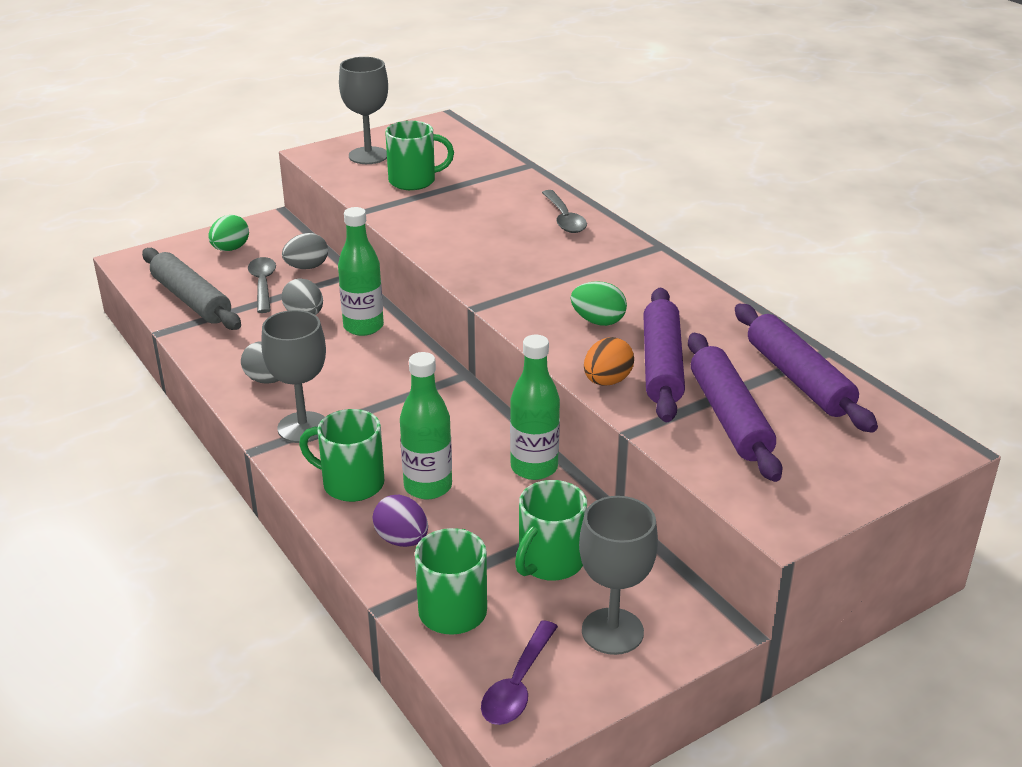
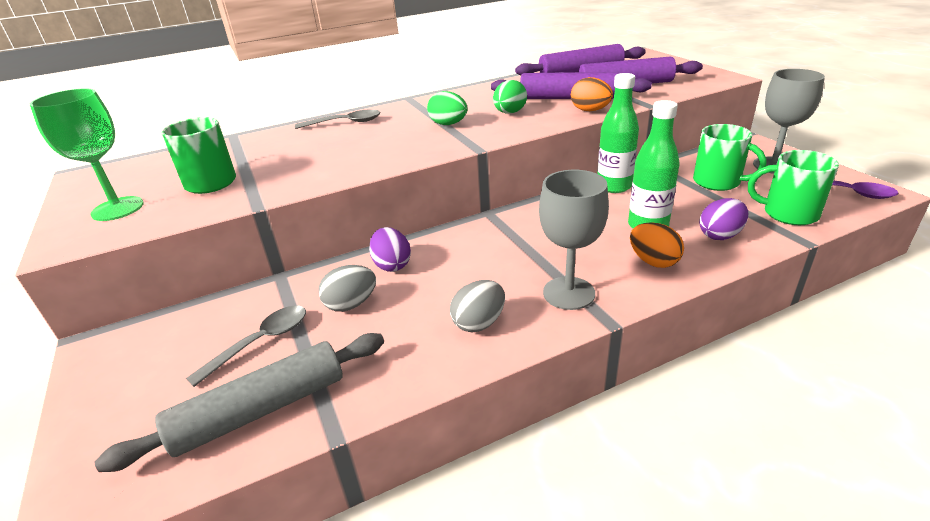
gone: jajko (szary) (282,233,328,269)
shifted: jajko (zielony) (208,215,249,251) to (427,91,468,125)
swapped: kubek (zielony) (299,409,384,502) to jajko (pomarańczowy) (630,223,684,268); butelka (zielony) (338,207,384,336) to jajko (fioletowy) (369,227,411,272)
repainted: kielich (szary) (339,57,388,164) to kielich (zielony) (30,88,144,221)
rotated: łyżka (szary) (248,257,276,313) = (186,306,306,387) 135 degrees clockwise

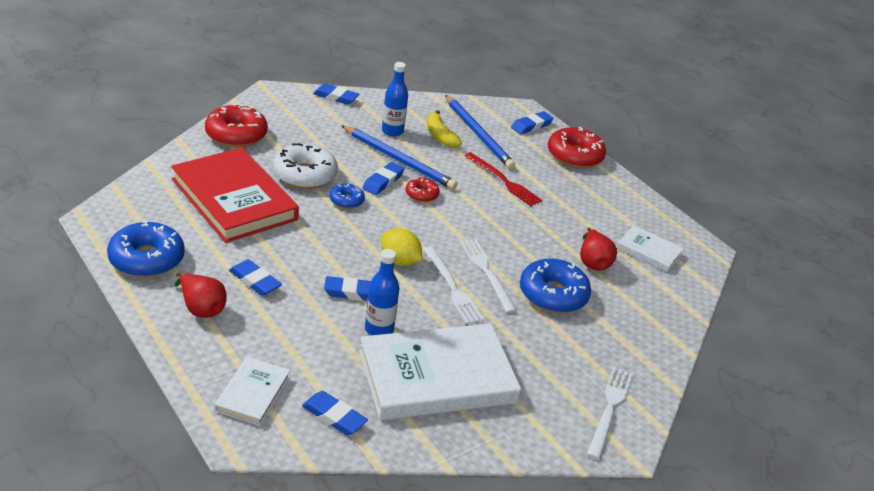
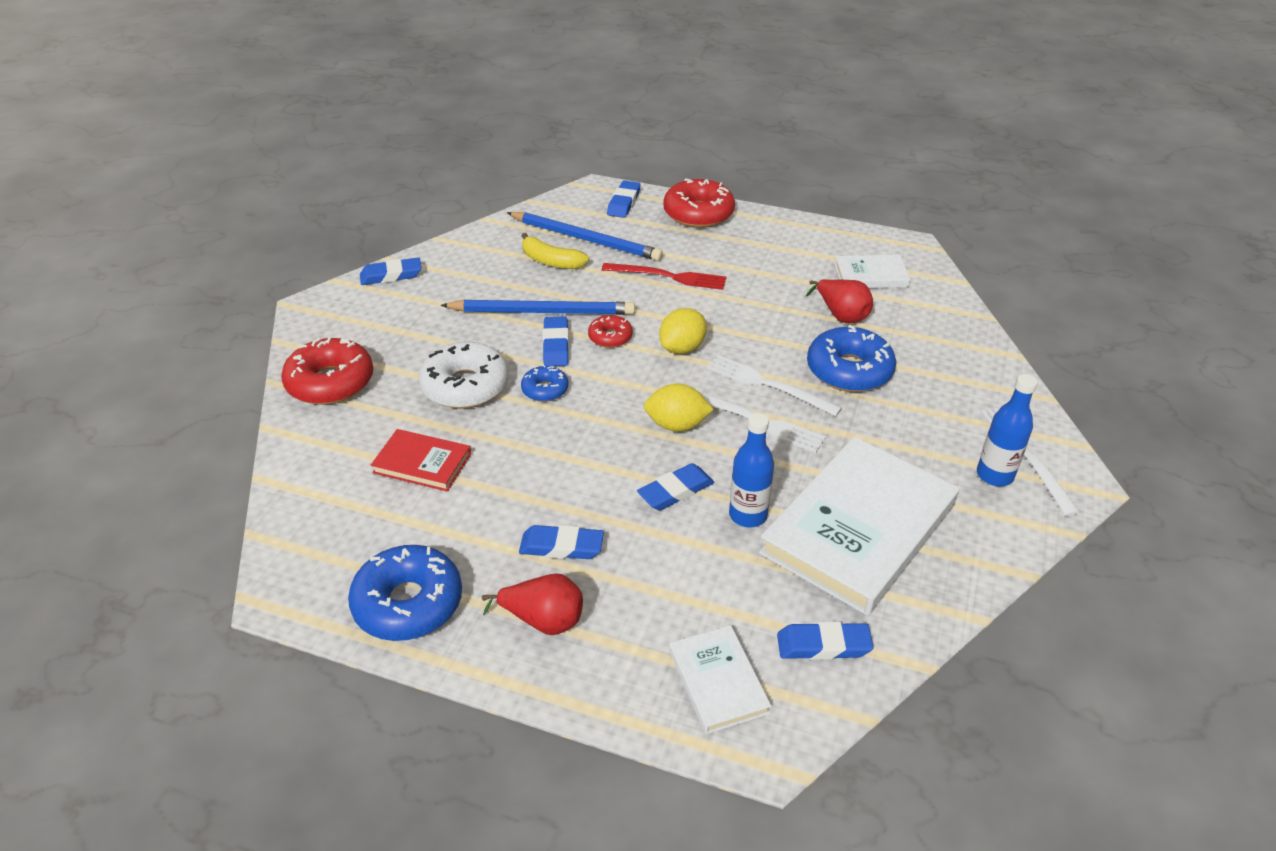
new: cytryna (żółty) (659,308,707,354)
shifted: butelka (niebieski) (382,62,408,137) to (977,374,1038,486)
scaled: książka (czerwony) (171,148,299,243) = (371,429,471,492) x0.49

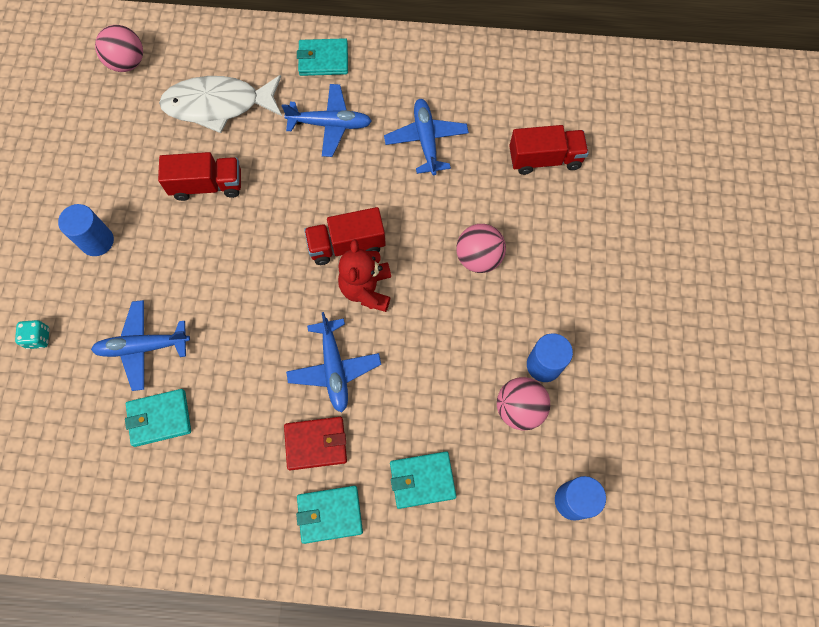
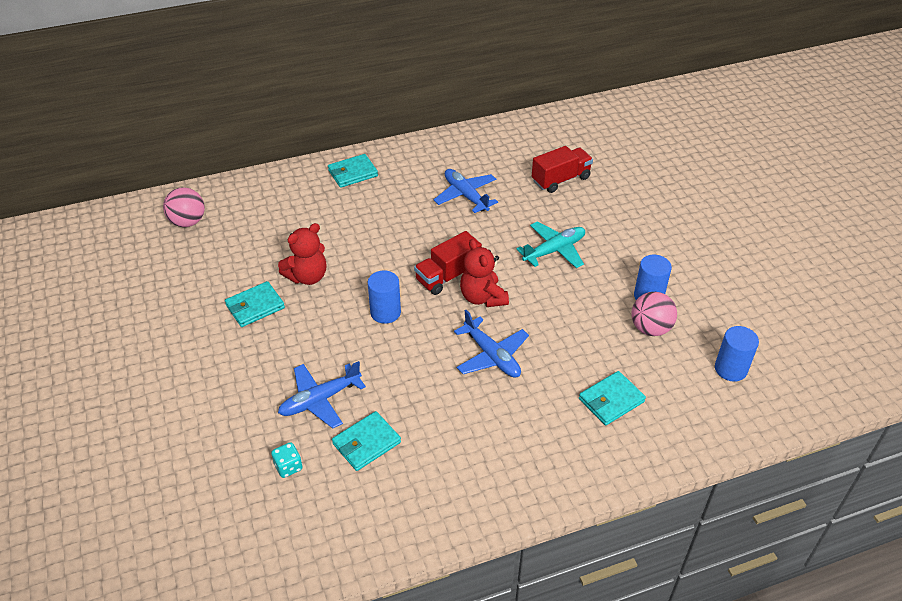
gone: ryba (biały) (159,75,282,133); samolot (niebieski) (282,84,372,157); portfel (czerwony) (284,417,347,470)
shifted: kostka do gry (turkusowy) (15,320,49,349) to (271,442,302,478); walec (niebieski) (58,204,114,256) to (368,270,401,324); portfel (turkusowy) (296,486,363,544) to (225,281,285,327)
swapped: ciężarówka (czerwony) (158,152,241,201) to miś (czerwony) (278,223,326,285); piłka (różowy) (456,224,506,273) to samolot (turkusowy) (517,222,585,268)

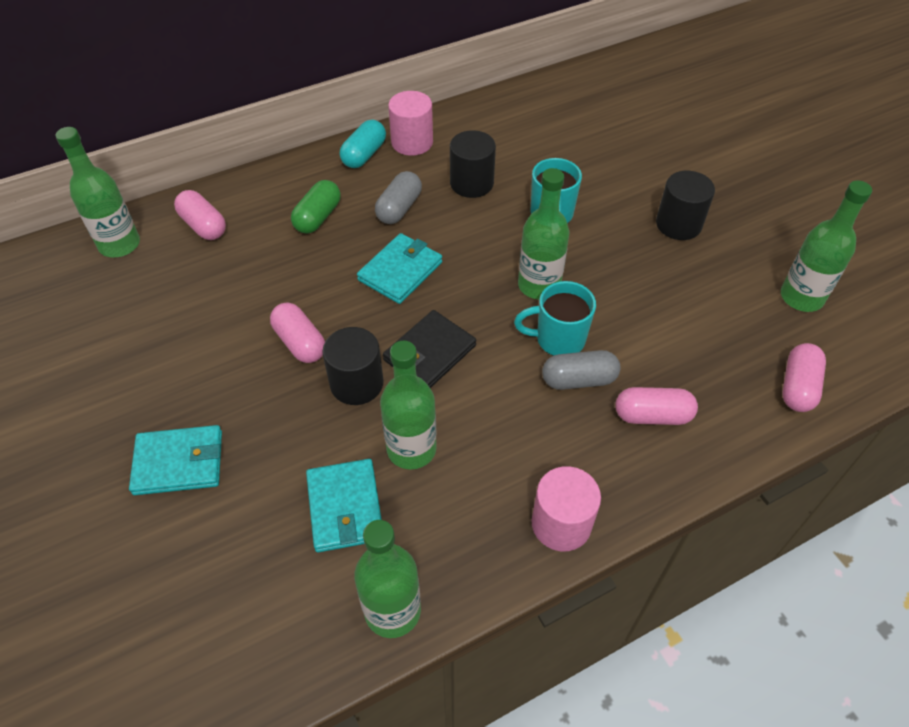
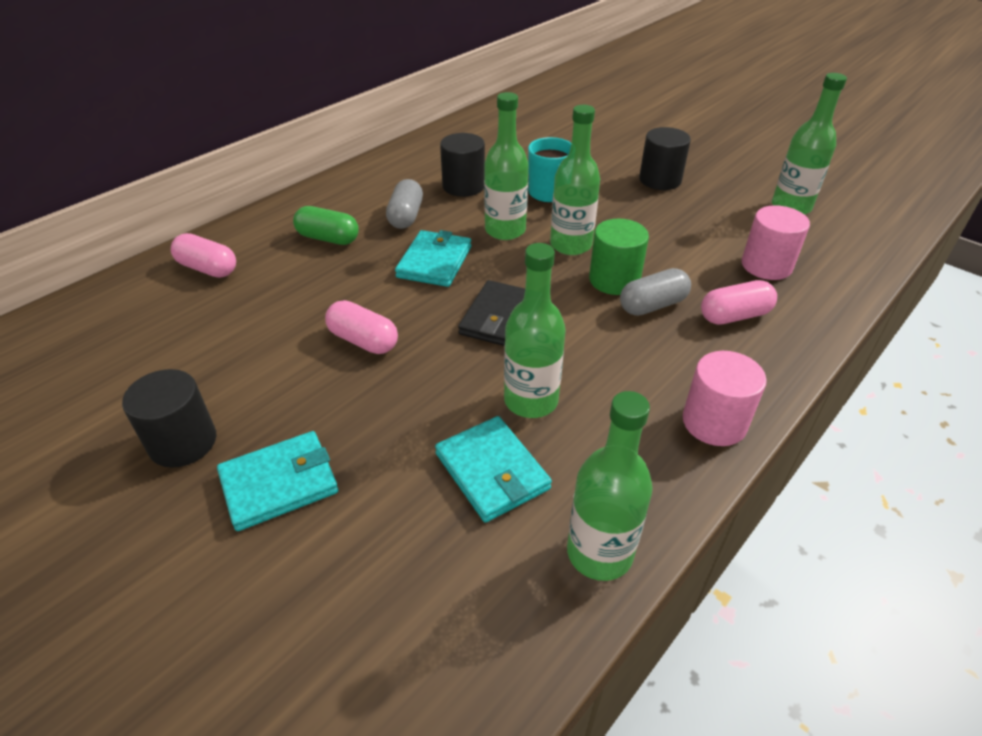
gone: kapsułka (turkusowy) (340,120,386,168); kapsułka (różowy) (782,343,826,412)
shifted: butelka (zielony) (56,127,140,258) to (484,92,529,240); walec (czarny) (322,327,384,405) to (122,369,216,468); walec (różowy) (388,91,433,156) to (742,205,810,280)
swapped: kubek (turkusowy) (514,281,596,356) to walec (zielony) (589,219,649,295)
rotated: kapsułka (zielony) (291,180,341,234) = (293,206,359,245) 75 degrees counterclockwise

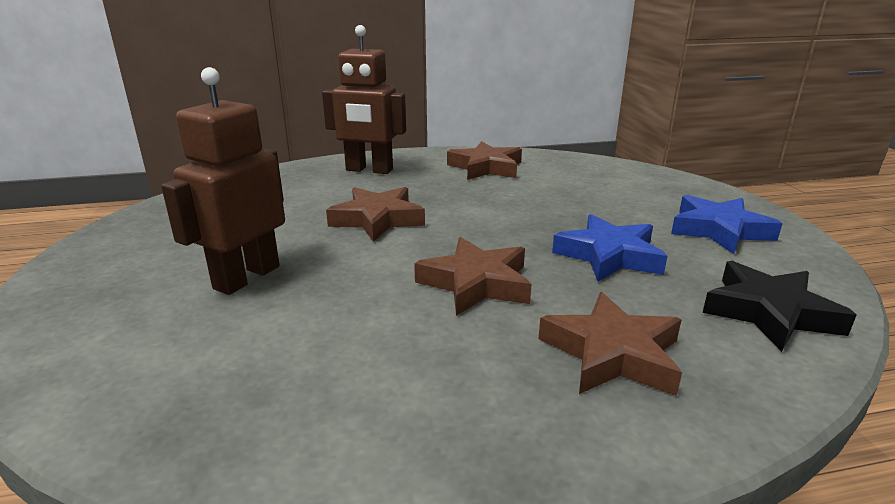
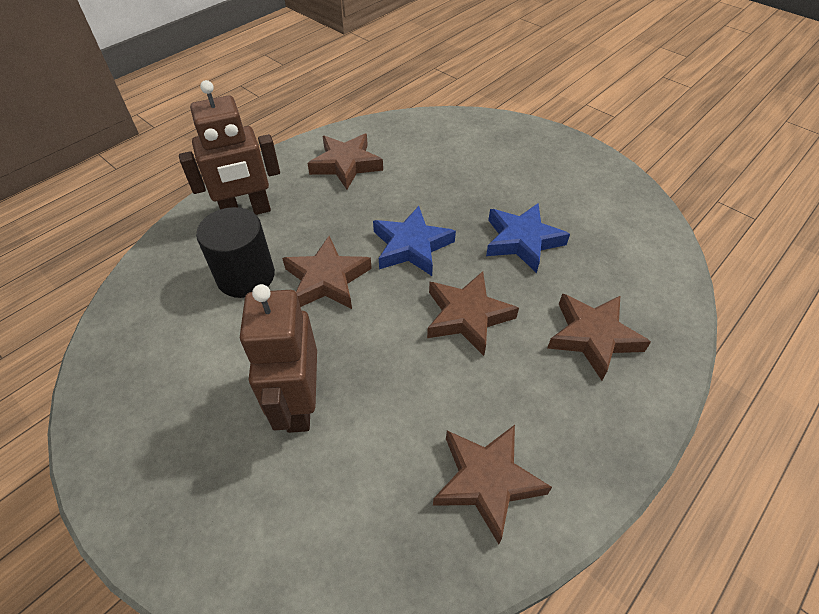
gone: gwiazda (czarny) (702,261,856,352)
new: walec (czarny) (196,207,275,298); gwiazda (brązowy) (433,425,552,544)
shifted: gwiazda (niebieski) (671,195,783,254) to (373,206,456,276)

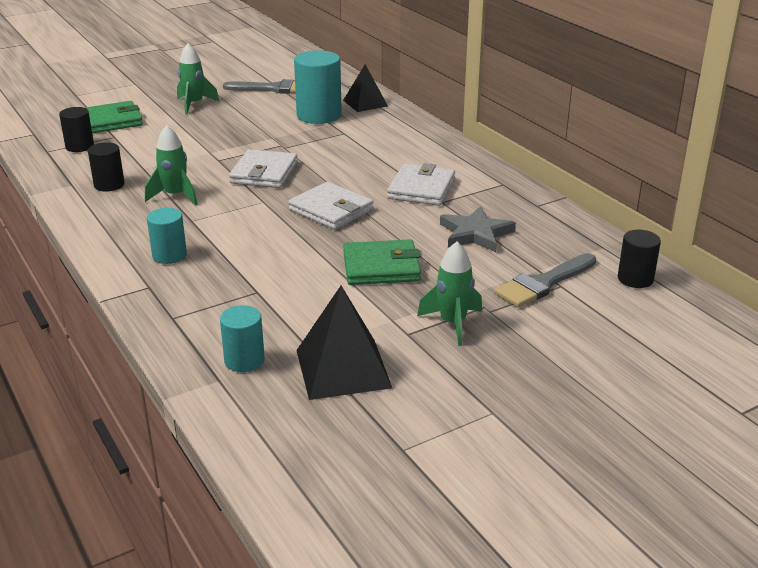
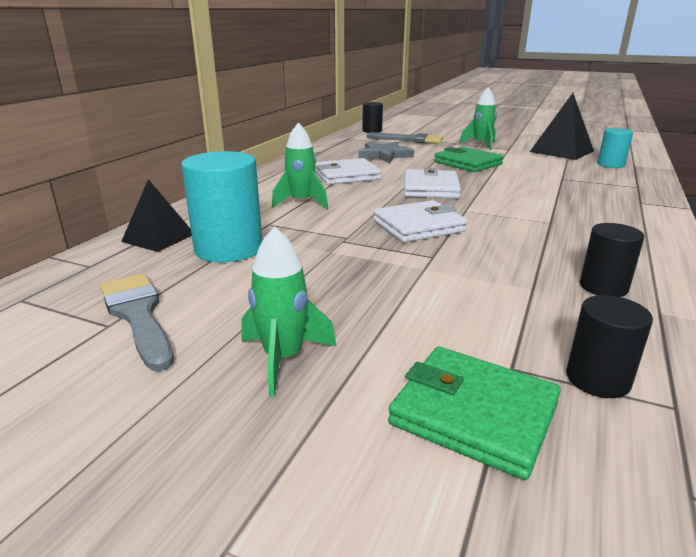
gone: walec (turkusowy) (147,208,187,264)
shifted: rakieta (zielony) (145,125,198,205) to (272,123,328,209)

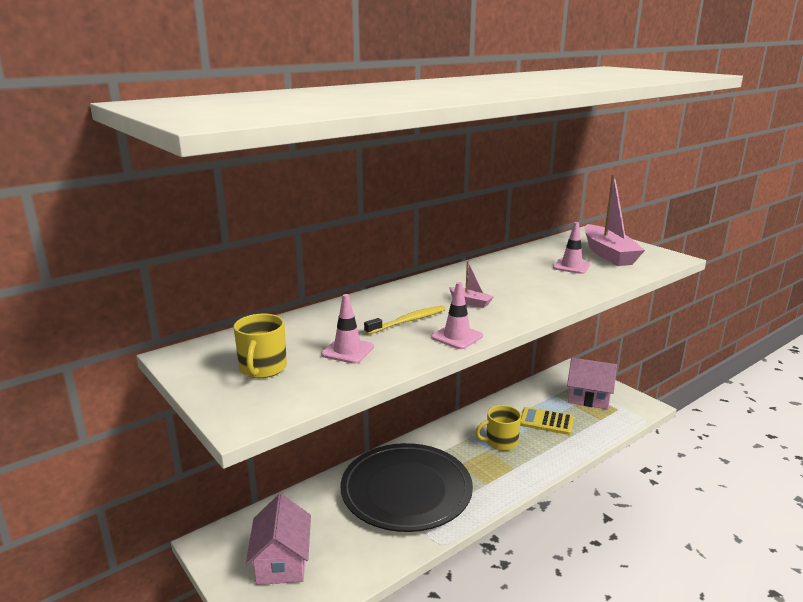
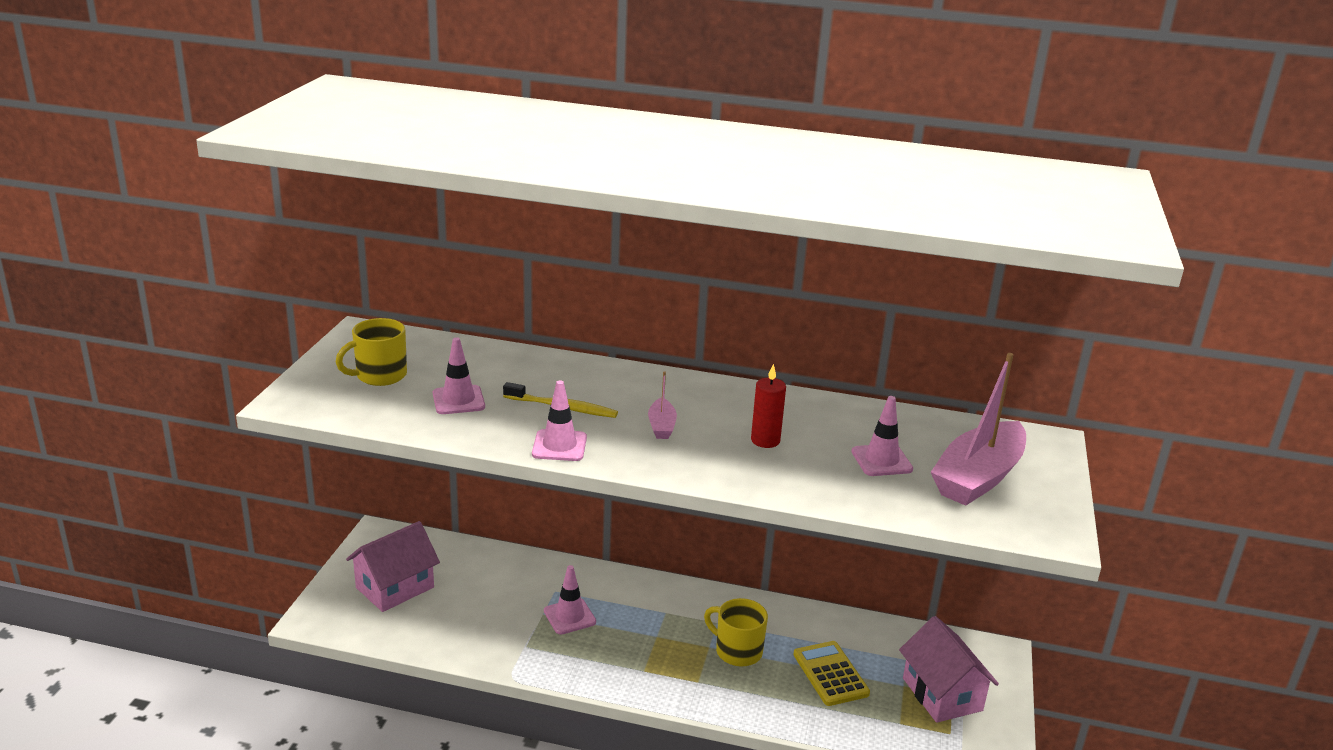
new: świeca (czerwony) (751,364,786,448)
swapped: talerz (czarny) (340,443,473,532) to pachołek (różowy) (544,565,596,634)

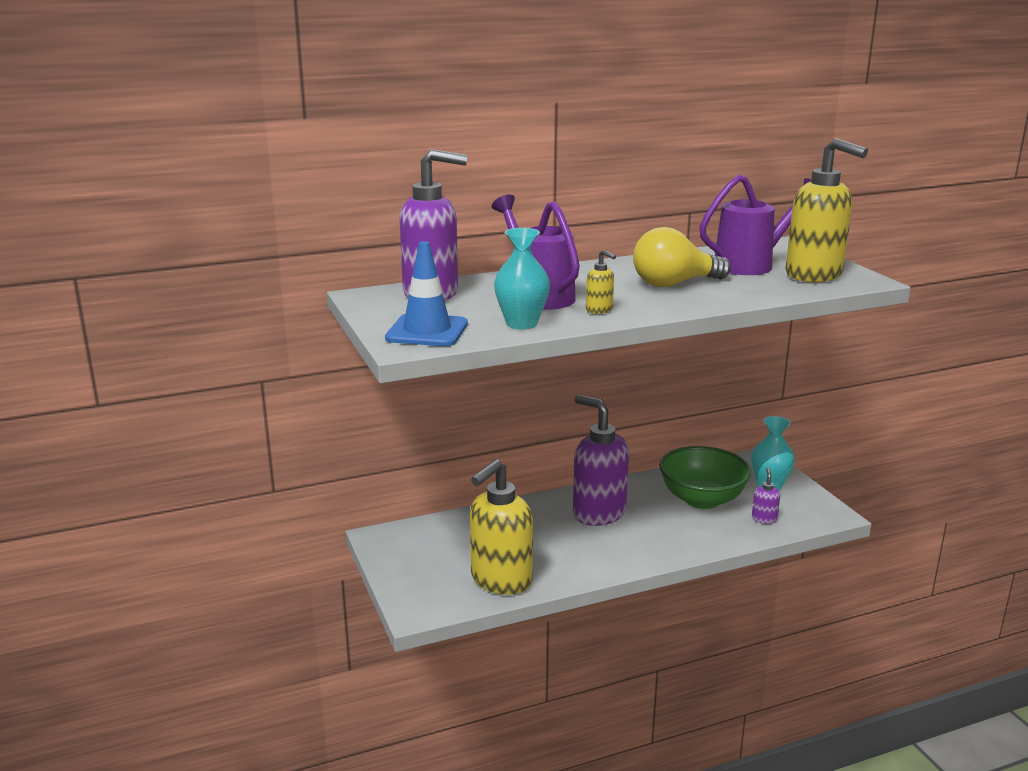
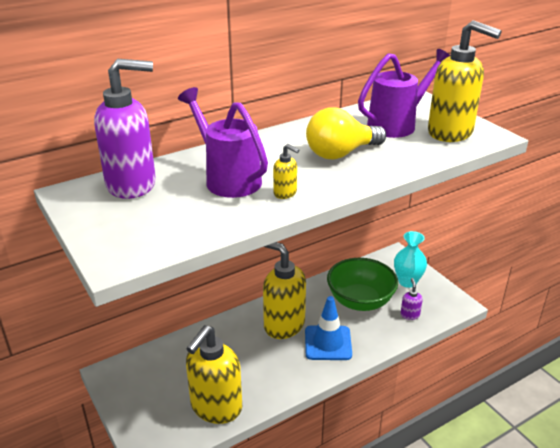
gone: wazon (turkusowy) (494,228,550,329)
shifted: pachołek (niebieski) (385,241,468,346) to (305,296,352,360)
repainted: dozownik mydła (fioletowy) (573,394,629,526) to dozownik mydła (żółty) (263,242,306,339)

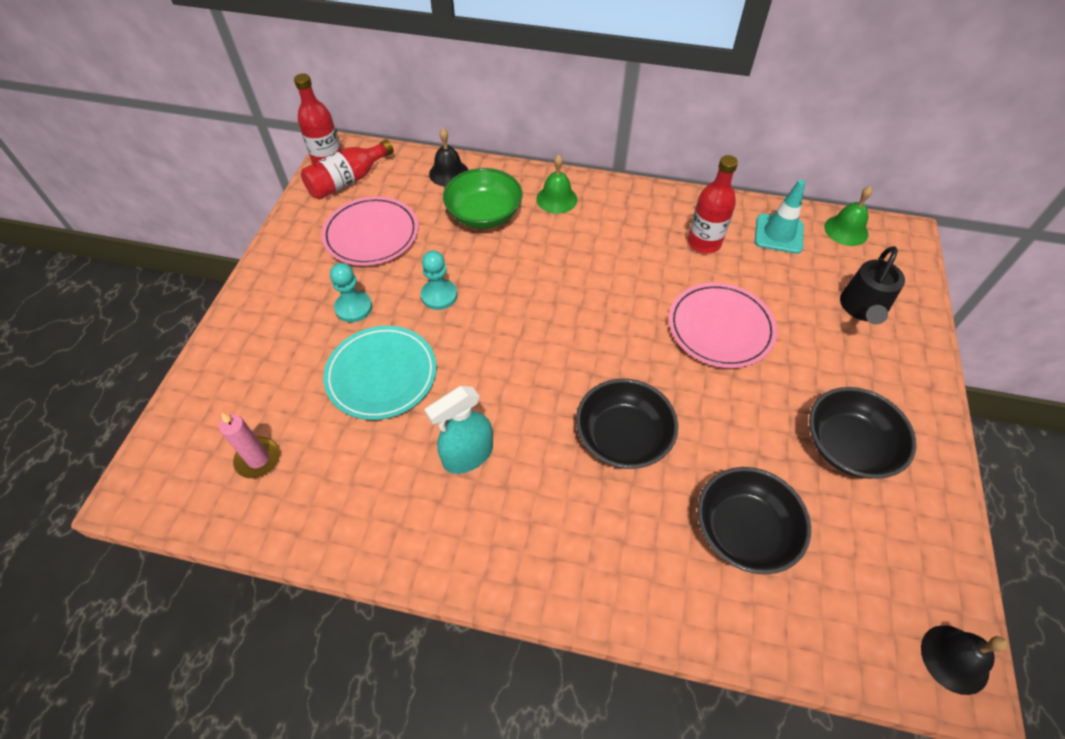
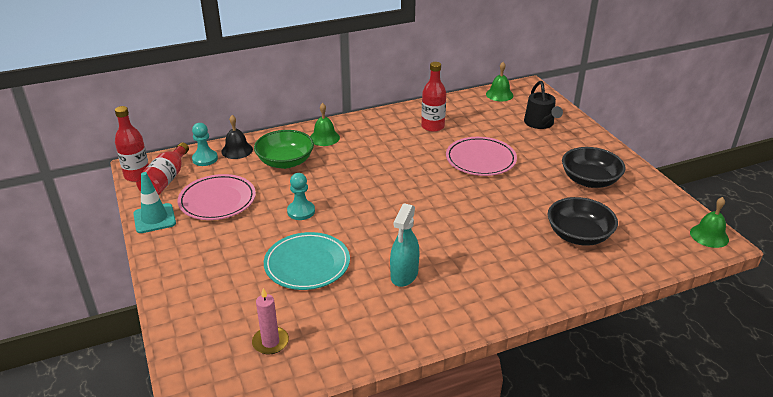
gone: miska (czarny) (576,379,678,469)
shifted: pionek (turkusowy) (330,263,372,322) to (192,123,218,166); pachołek (turkusowy) (755,180,805,254) to (133,172,176,233)
repainted: dzwonek (czarny) (921,625,1008,695) to dzwonek (zielony) (690,197,729,248)

